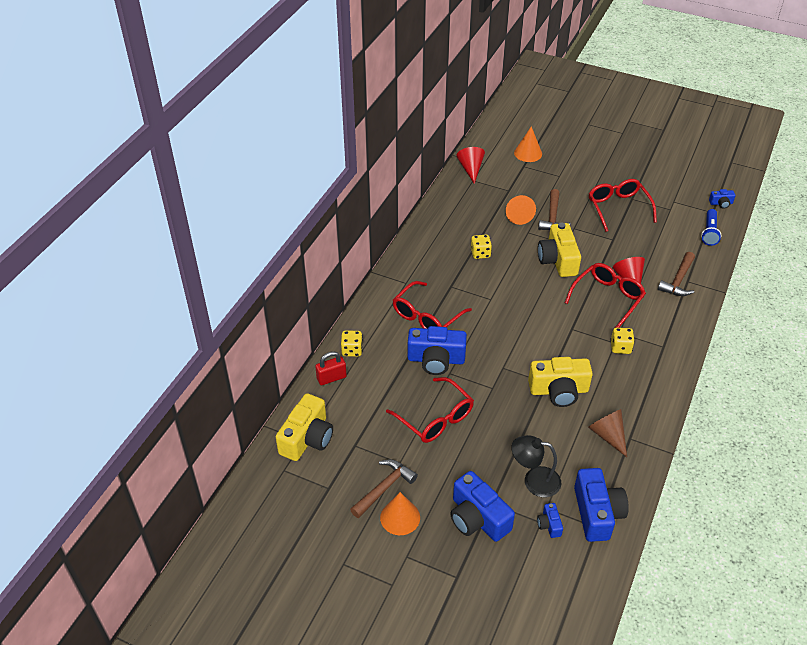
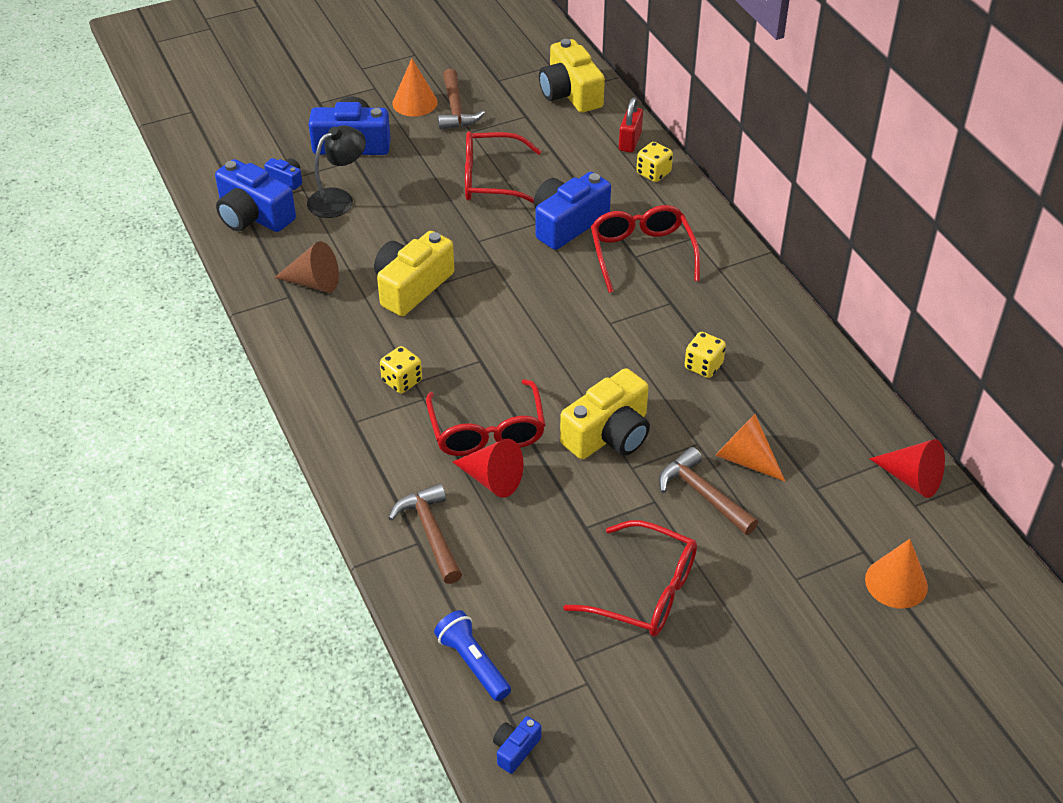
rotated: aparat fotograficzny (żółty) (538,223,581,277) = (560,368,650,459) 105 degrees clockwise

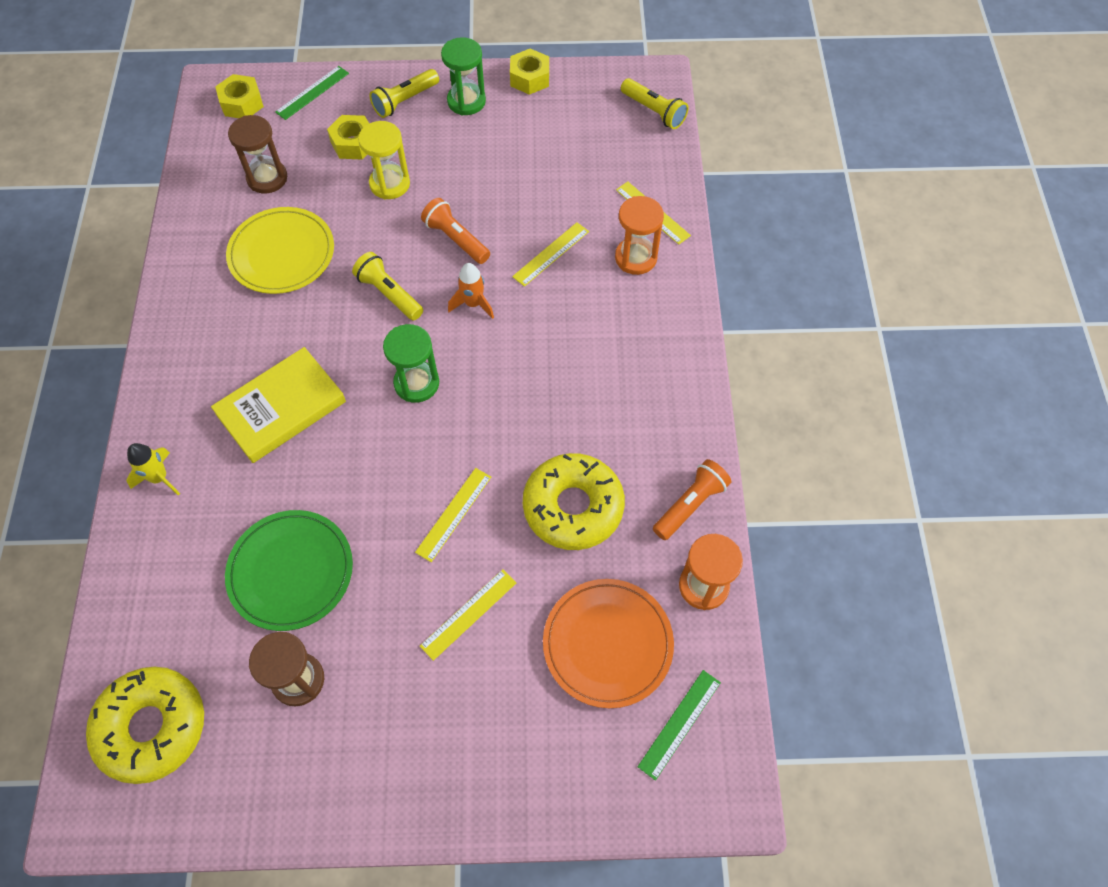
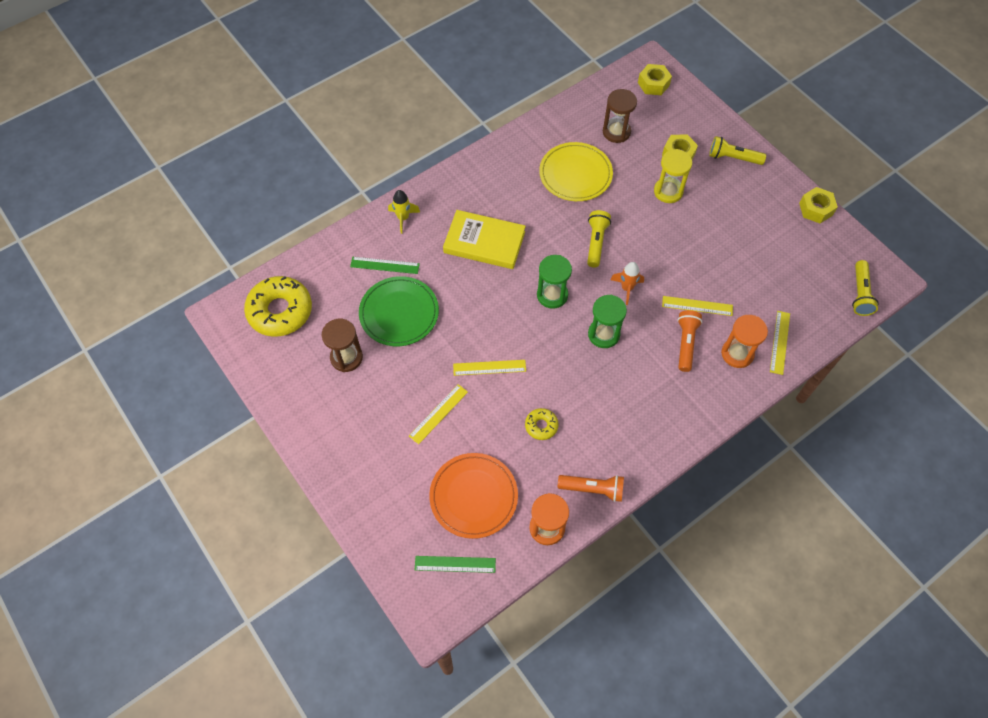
shifted: linijka (zielony) (275,66,349,120) to (350,257,420,274); latarka (pomarańczowy) (421,198,490,264) to (677,310,702,372); klepsydra (zielony) (441,37,486,115) to (588,295,627,348)
rotated: linijka (żółty) (420,569,516,661) = (409,384,468,444) 60 degrees counterclockwise
scaled: donut (żółty) (523,453,625,550) = (525,408,559,440) x0.48

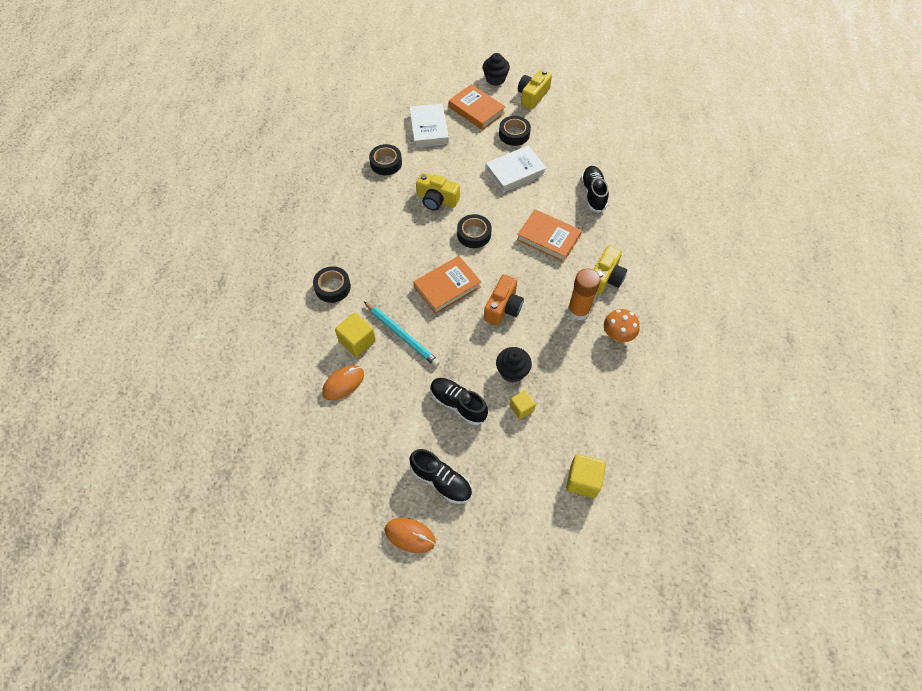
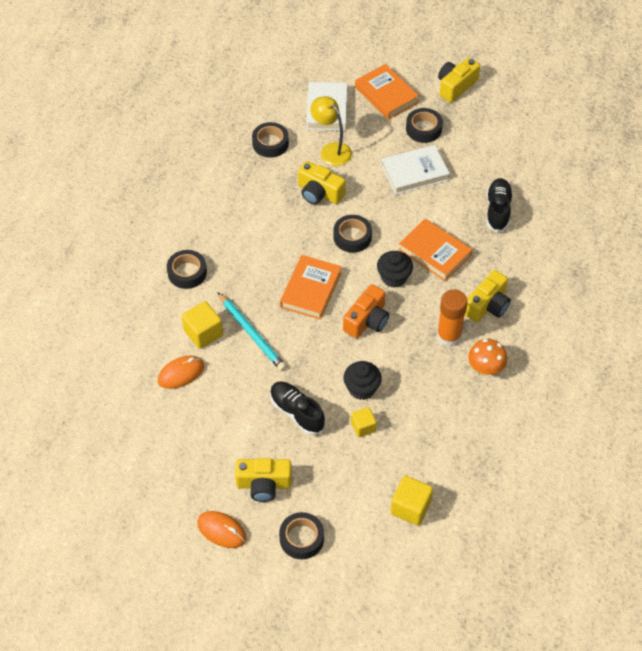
new: taśma klejąca (czarny) (279,512,324,559); lampka (żółty) (310,96,352,166)
shifted: muffinka (czarny) (483,53,510,86) to (377,251,413,288)
swapped: but (czarny) (410,449,472,504) to aparat fotograficzny (żółty) (235,458,292,502)
rotated: książka (pomarańczowy) (414,256,481,314) = (280,255,342,320) 45 degrees counterclockwise

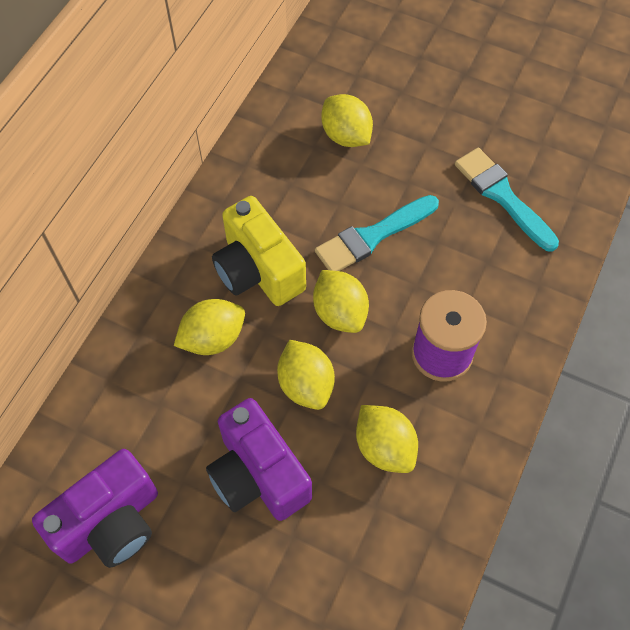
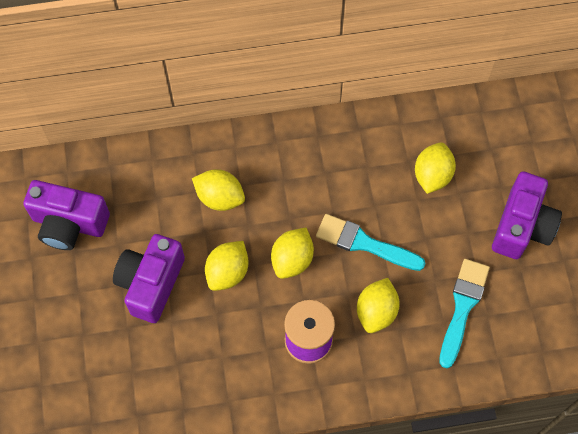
gone: aparat fotograficzny (żółty) (212,196,306,306)
new: aparat fotograficzny (fioletowy) (492,172,562,259)
shifted: cytryna (żółty) (356,405,418,473) to (357,278,400,333)

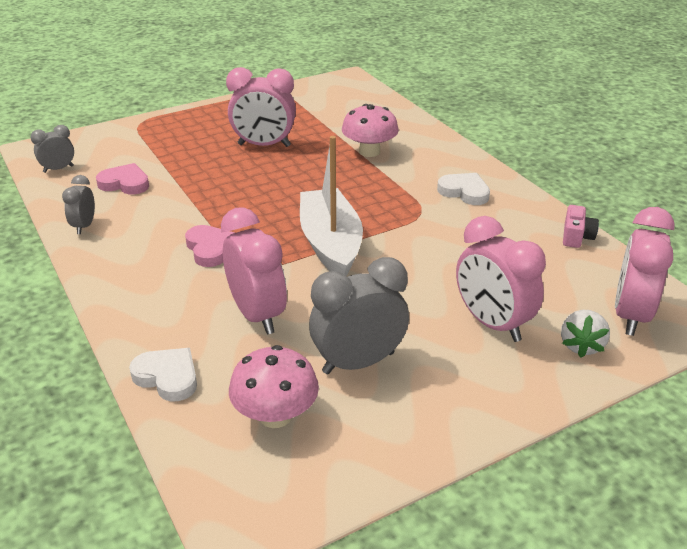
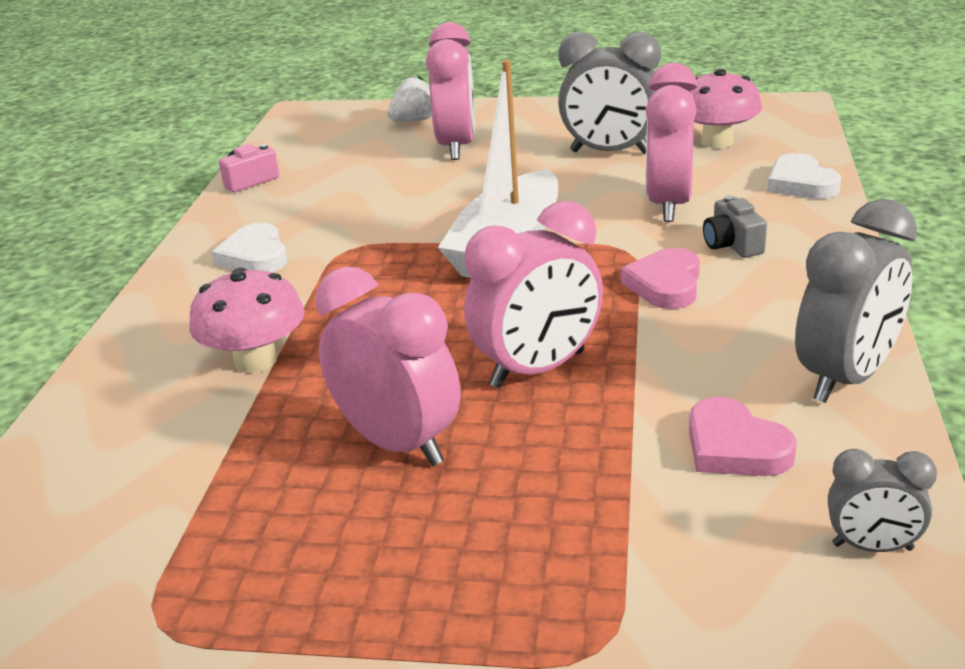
new: aparat fotograficzny (szary) (703,195,767,258)
shifted: budzik (różowy) (615,207,674,336) to (464,201,603,388)
scaled: budzik (szary) (62,175,95,234) = (795,199,917,403) x1.85

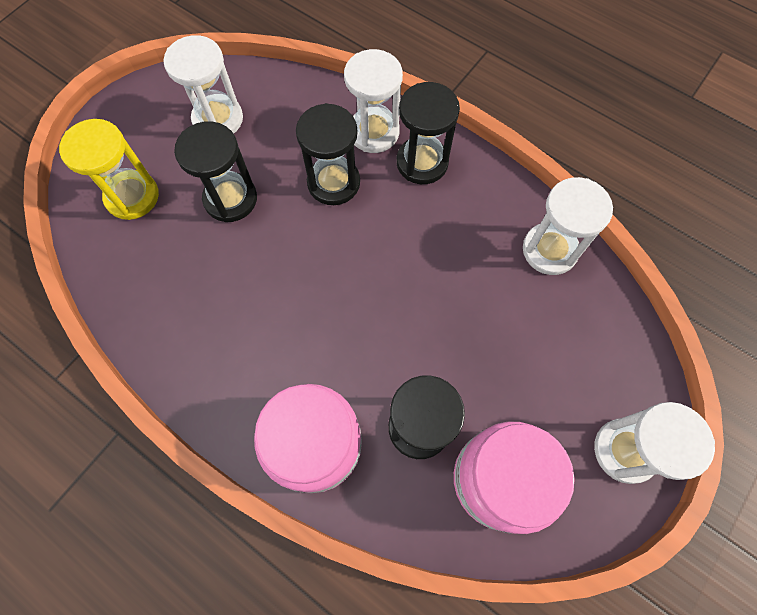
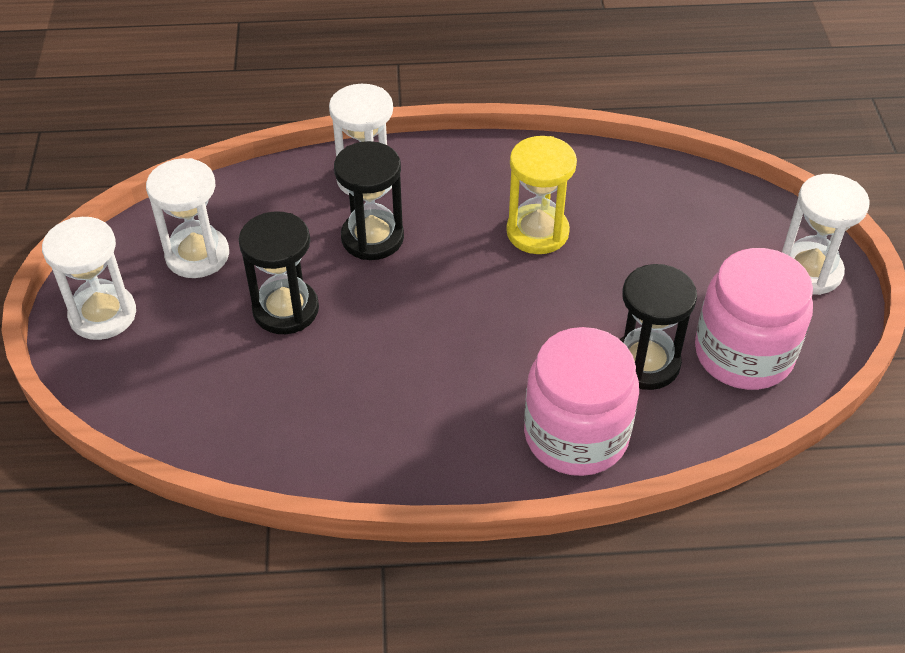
gone: klepsydra (czarny) (396,82,460,184)
shifted: klepsydra (żółty) (59,119,159,220) to (506,136,577,254); klepsydra (biały) (523,177,613,275) to (42,217,136,340)

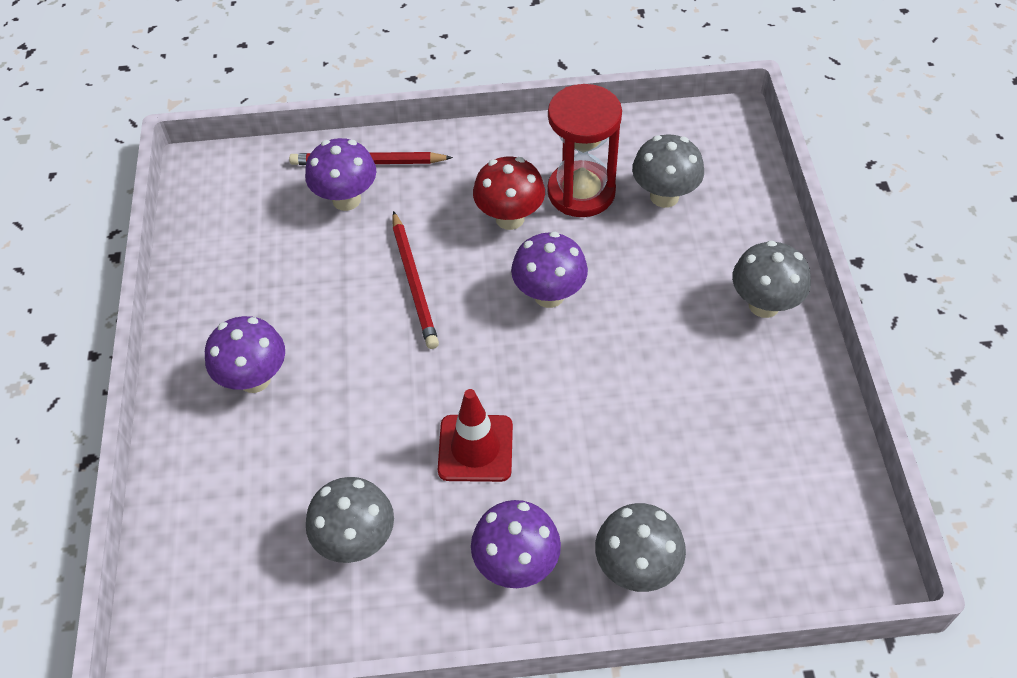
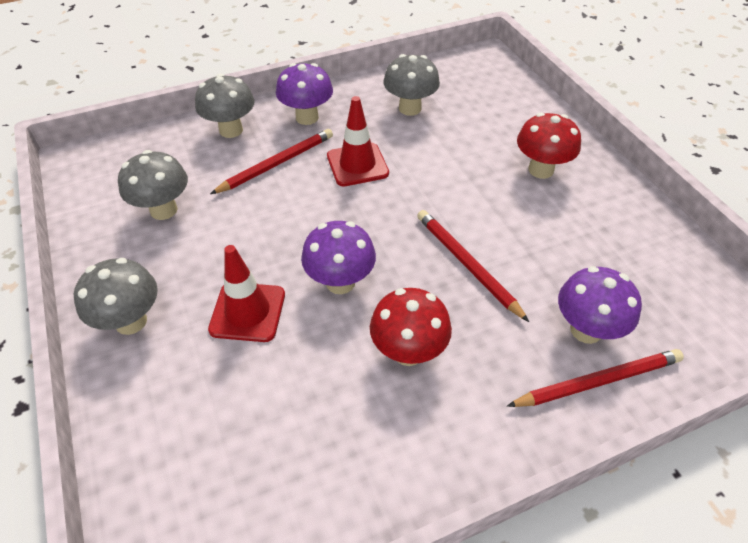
gone: klepsydra (czerwony) (547,84,622,217)
new: pachołek (czerwony) (208,245,285,342); ołówek (czerwony) (210,129,333,194)
shifted: grzyb (szary) (632,134,704,208) to (118,150,188,220)
repainted: grzyb (fioletowy) (205,316,285,393) to grzyb (czerwony) (517,113,581,179)

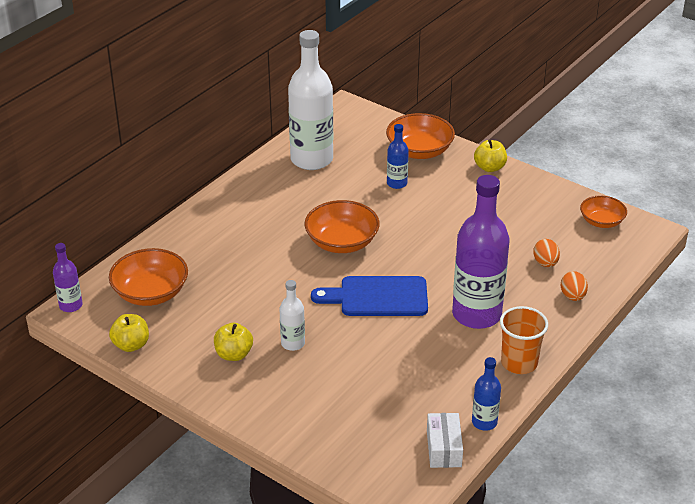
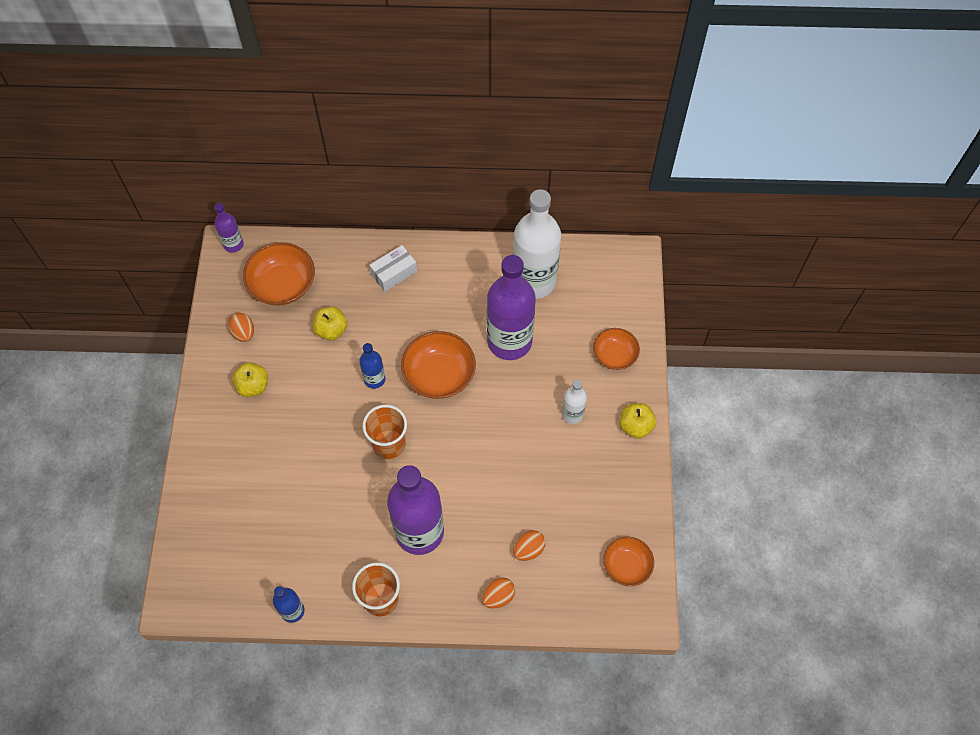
new: jajko (pomarańczowy) (228,313,254,342); butelka (fioletowy) (487,255,536,360)
shifted: jabłko (żółty) (109,314,149,352) to (312,306,347,340); butelka (biały) (279,280,305,351) to (562,379,587,424); butelka (niebieski) (387,124,409,189) to (359,343,385,389); pudełko (biały) (427,413,463,468) to (369,245,417,292)
swapped: deska do krojenia (niebieski) (311,276,428,316) to szklanka (pomarańczowy) (363,405,407,459)
scaled: miska (pomarańczowy) (386,113,455,159) = (593,328,640,370) x0.63

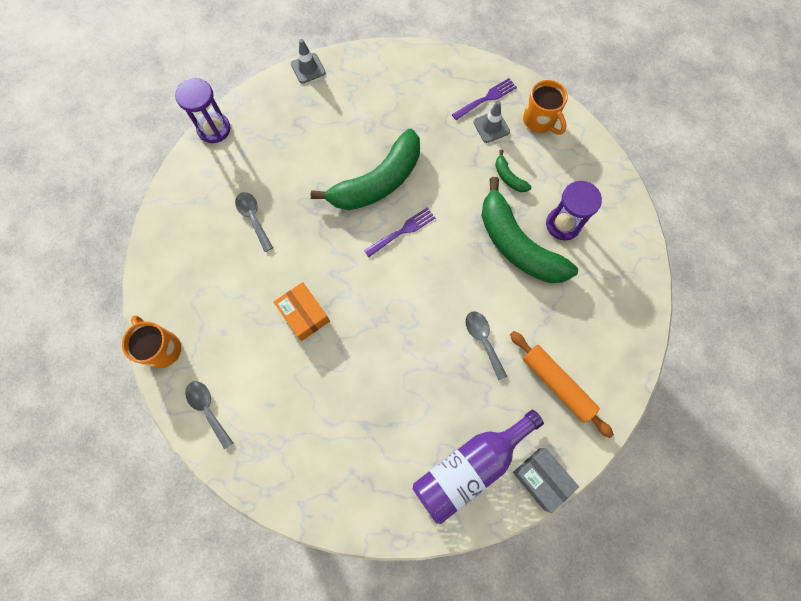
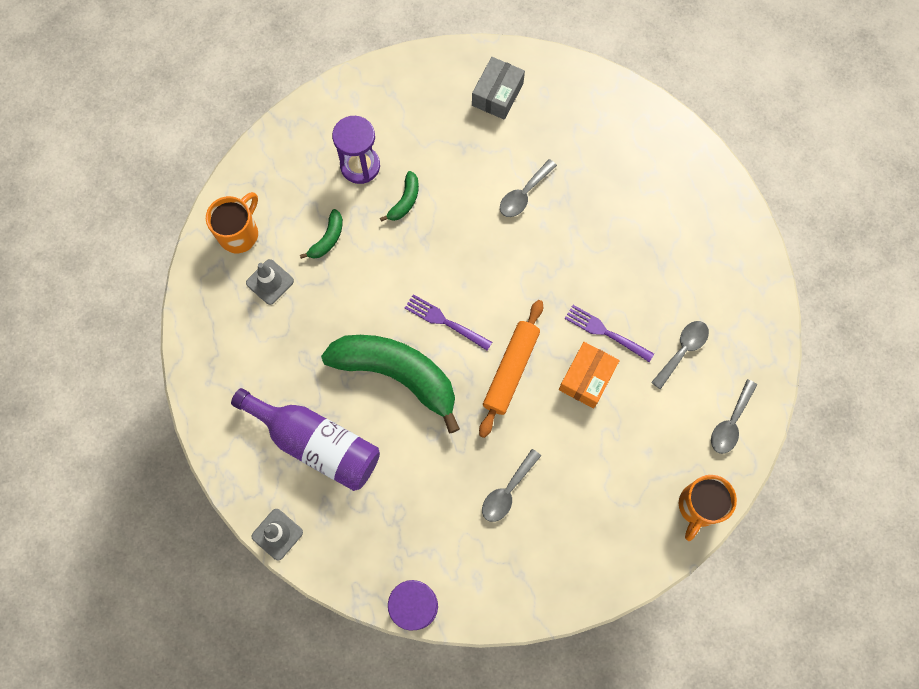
new: łyżka (szary) (651,321,709,390)
shifted: butelka (fioletowy) (413,410,544,524) to (231,388,380,491); widelec (fioletowy) (452,78,517,120) to (565,305,654,362); wałek do ciasta (pomarańczowy) (510,331,614,438) to (479,300,543,438); pudełko (szary) (513,448,579,513) to (472,57,525,120)
scaled: banan (zielony) (481,177,578,283) = (380,171,419,222) x0.42

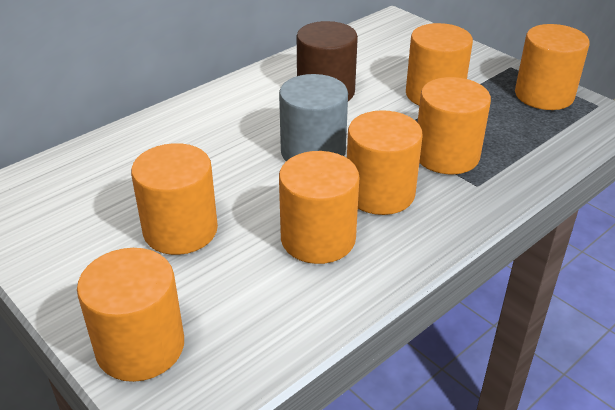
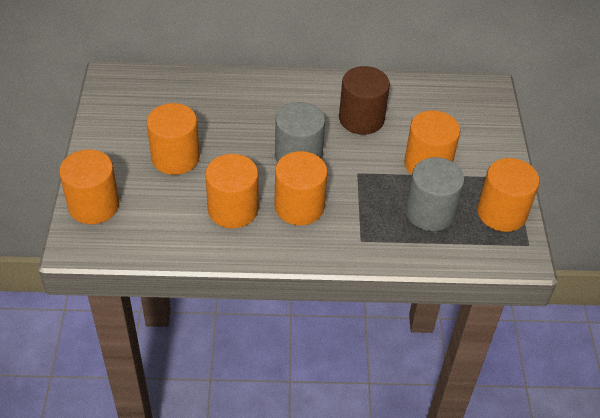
gone: walec (pomarańczowy) (417,77,491,174)
new: walec (szary) (406,157,464,231)

